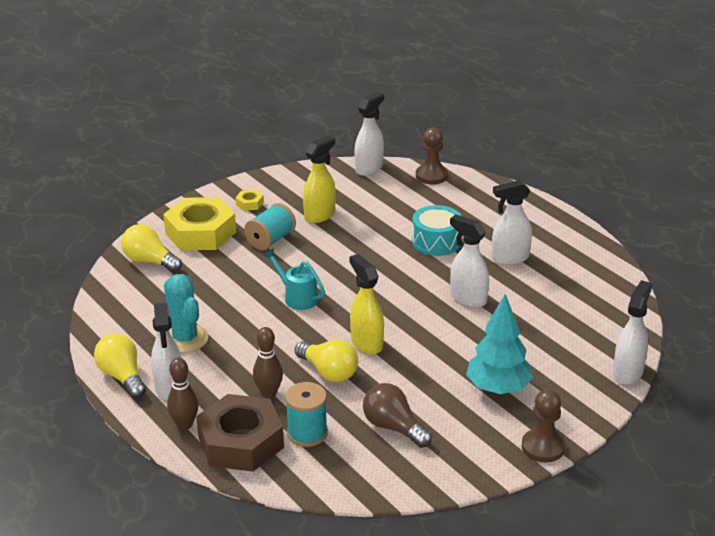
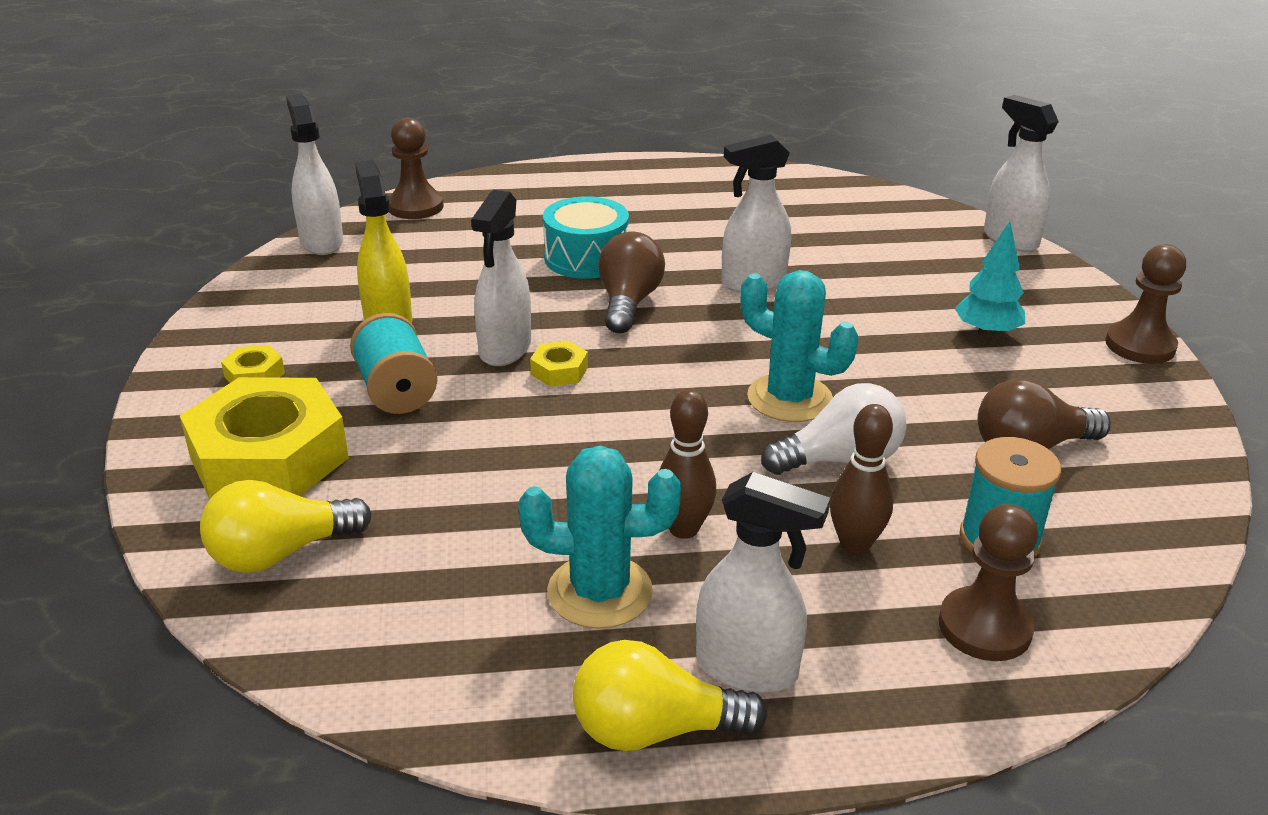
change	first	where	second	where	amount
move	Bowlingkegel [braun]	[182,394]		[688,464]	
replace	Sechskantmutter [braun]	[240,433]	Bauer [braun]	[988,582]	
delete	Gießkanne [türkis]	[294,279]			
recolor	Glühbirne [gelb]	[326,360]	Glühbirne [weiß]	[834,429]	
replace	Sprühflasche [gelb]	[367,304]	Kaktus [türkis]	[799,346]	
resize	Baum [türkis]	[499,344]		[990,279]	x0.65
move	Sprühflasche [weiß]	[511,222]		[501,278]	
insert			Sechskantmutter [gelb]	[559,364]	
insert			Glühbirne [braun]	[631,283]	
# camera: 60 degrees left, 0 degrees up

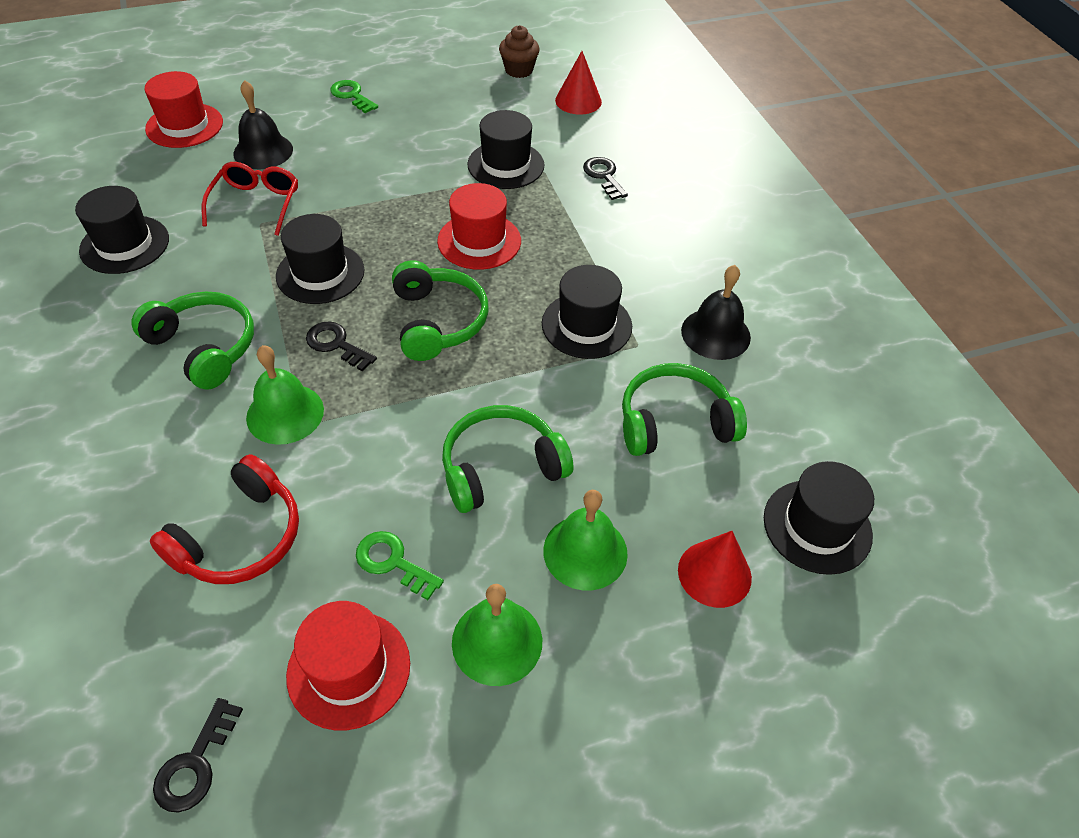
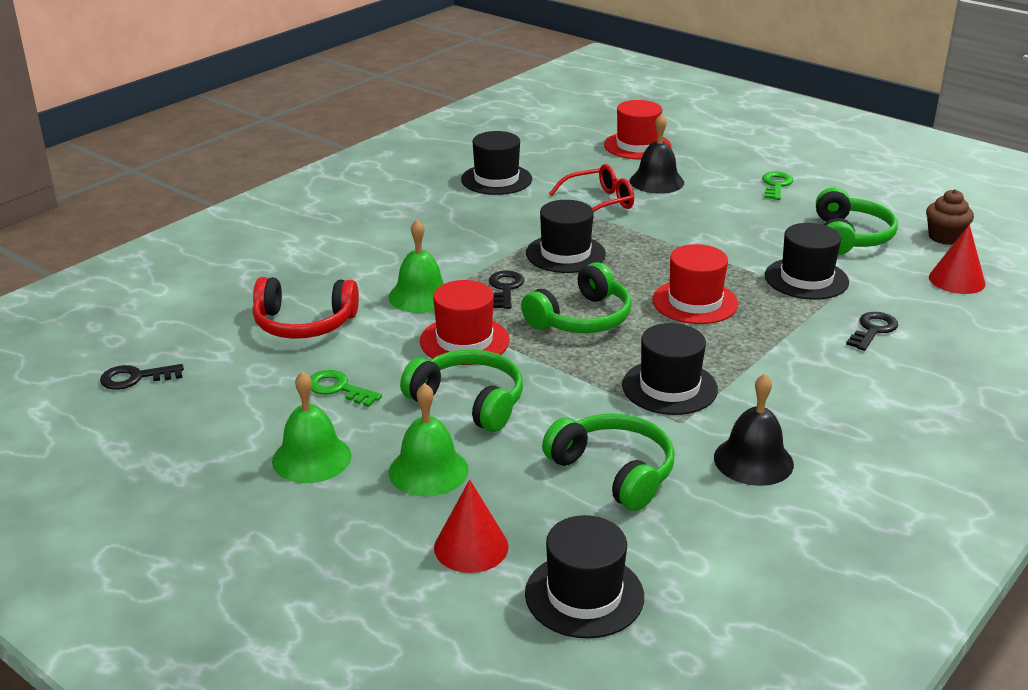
change	first	where	second	where	amount
move	Kopfhörer [grün]	[192,340]		[857,221]	
move	Hut [rot]	[348,665]		[465,322]	
rotate	Schlüssel [grün]	[400,565]		[346,388]	60 degrees counterclockwise
# camera: 60 degrees right, 20 degrees down

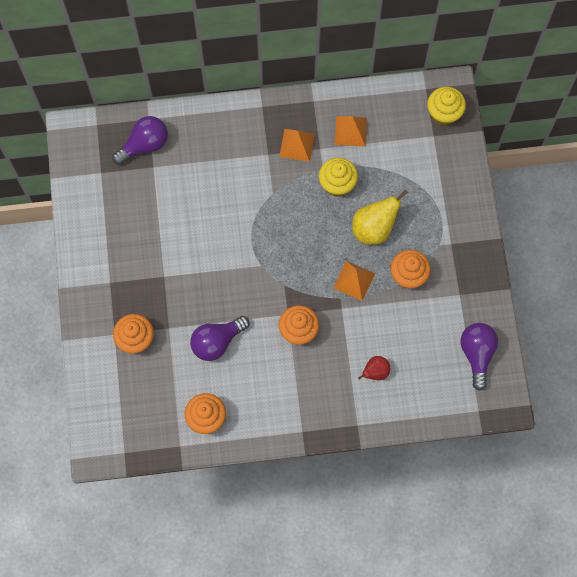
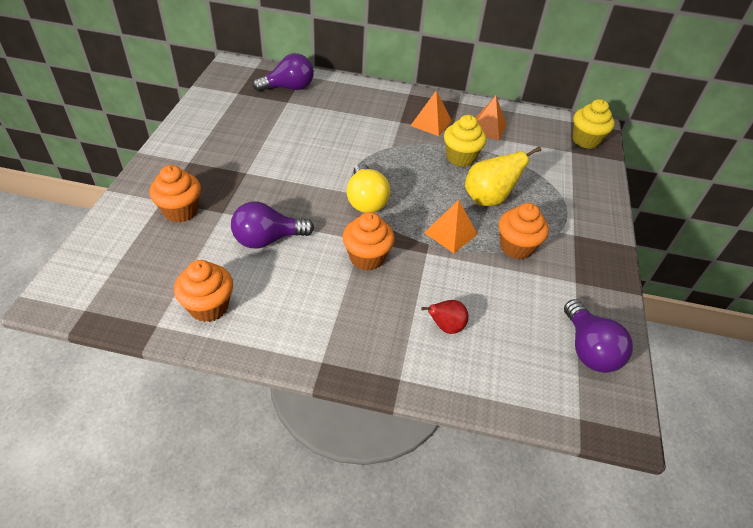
change	first	where	second	where	amount
rotate	Glühbirne [lila]	[479,357]		[598,336]	150 degrees clockwise
insert			Glühbirne [gelb]	[368,188]	
# camera: 15 degrees right, 25 degrees down

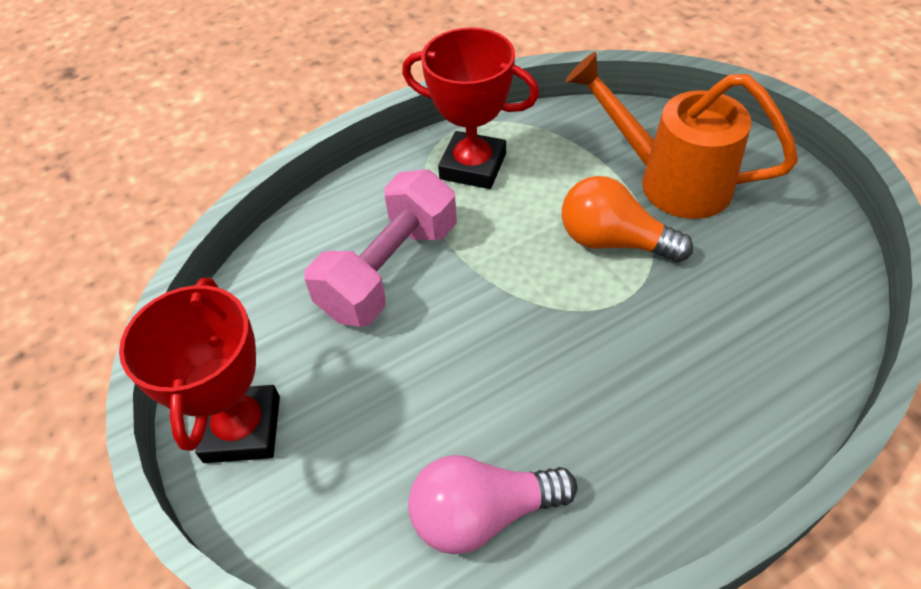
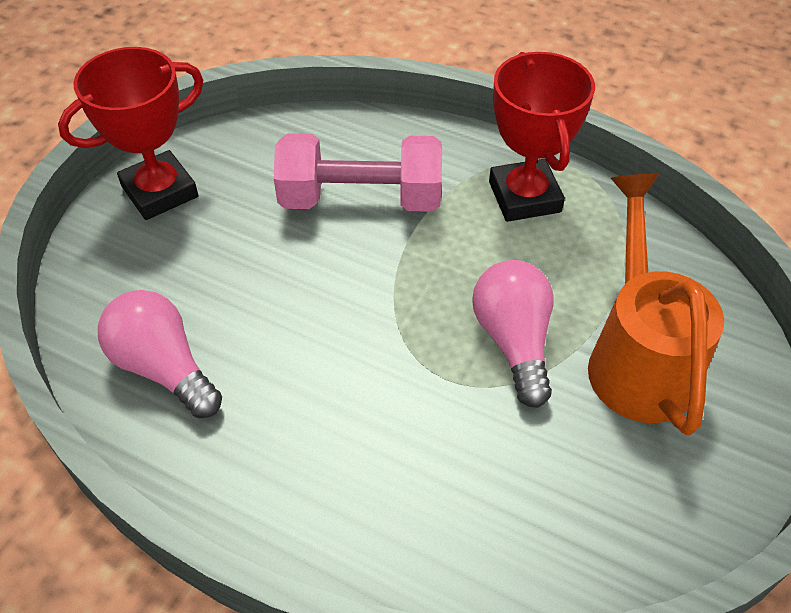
change	first	where	second	where	amount
recolor	Glühbirne [orange]	[627,219]	Glühbirne [rosa]	[513,334]	
# camera: 55 degrees right, 0 degrees up

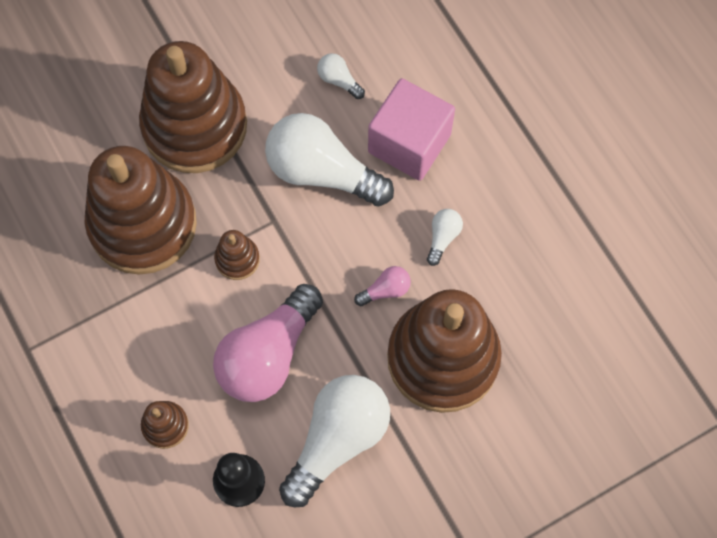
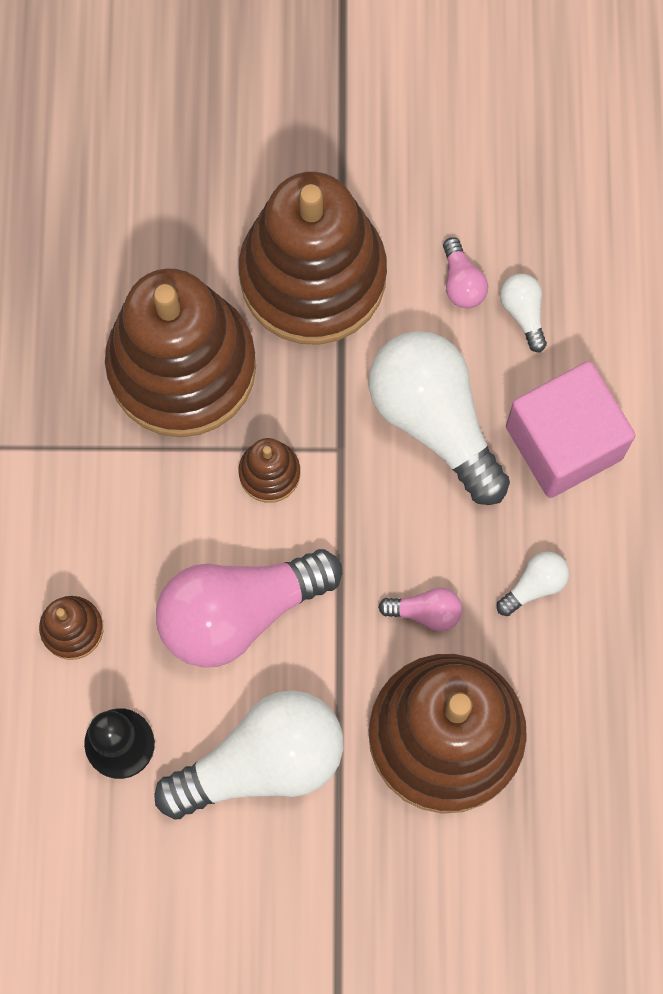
change	first	where	second	where	amount
insert			Glühbirne [rosa]	[465,272]	
# camera: 30 degrees right, 5 degrees up

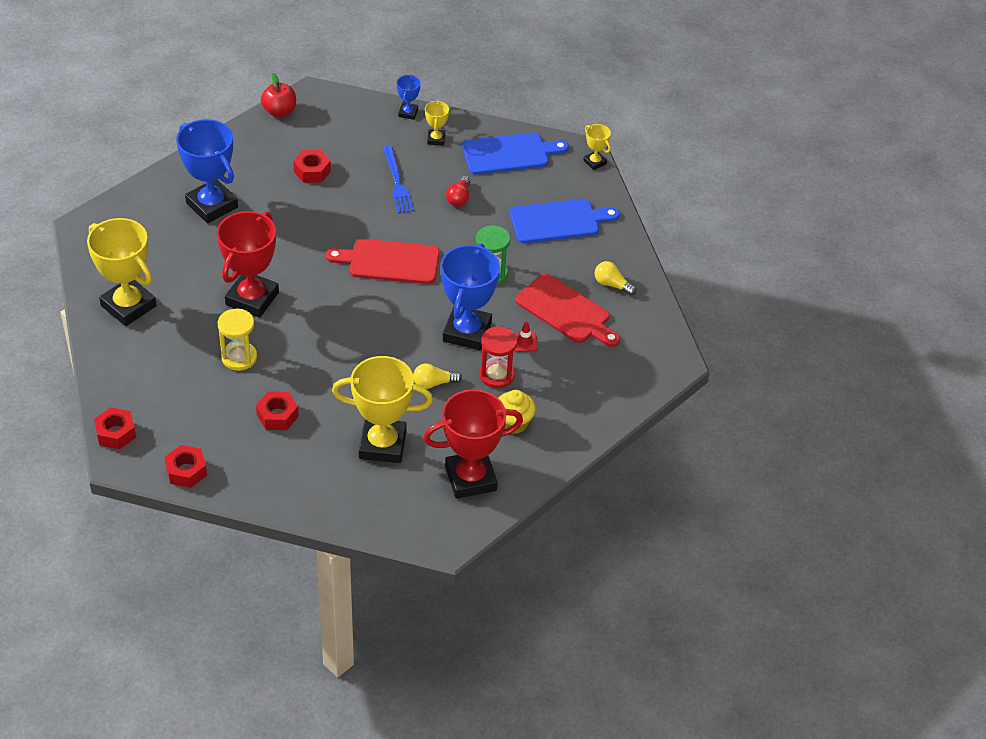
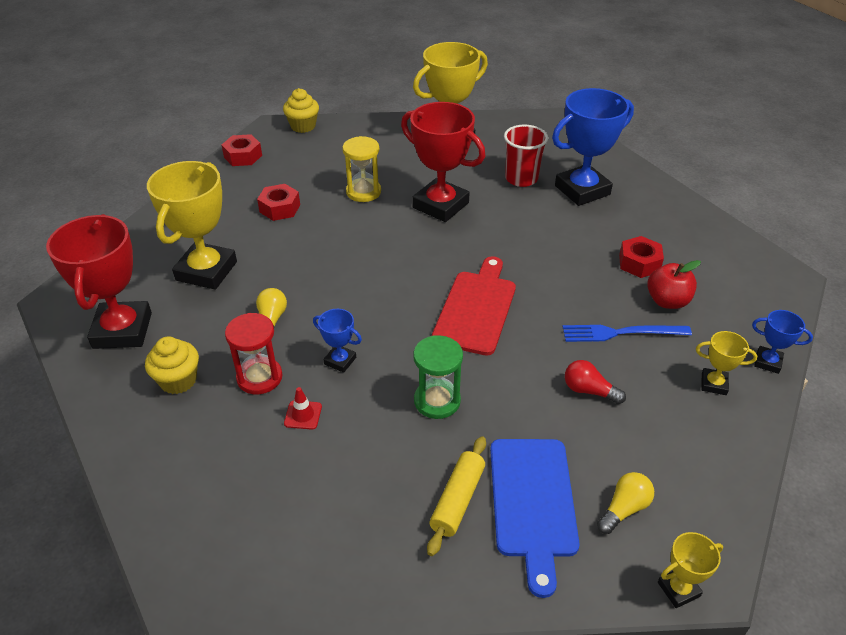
change	first	where	second	where	amount
replace	Sechskantmutter [rot]	[115,428]	Muffin [gelb]	[301,110]	
move	Apfel [rot]	[278,95]		[674,284]	
resize	Pokal [blau]	[470,296]		[337,341]	x0.46
delete	Schneidebrett [blau]	[515,153]			
delete	Schneidebrett [rot]	[567,310]			
move	Glühbirne [gelb]	[615,278]		[625,503]	
insert			Nudelholz [gelb]	[456,496]	
insert			Becher [rot]	[526,156]	
# camera: 105 degrees right, 5 degrees down

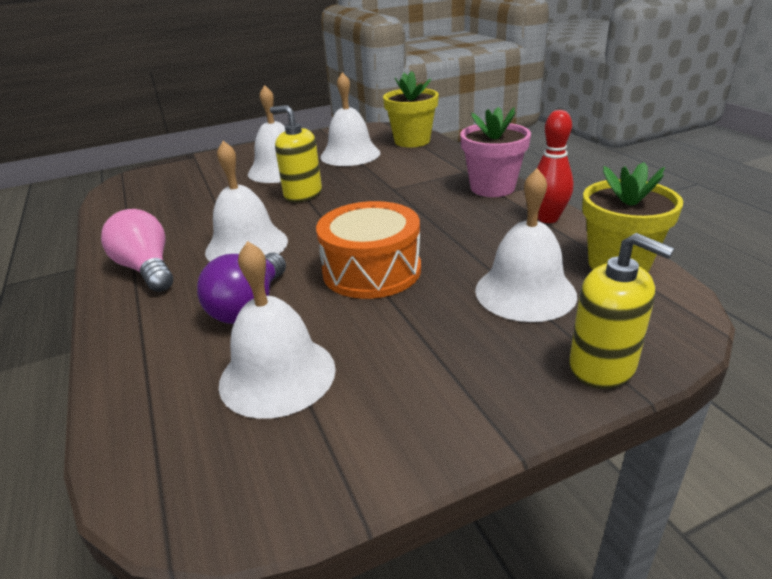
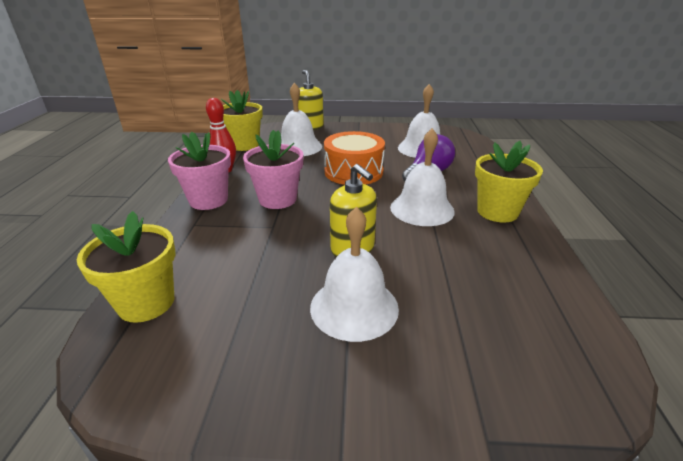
change	first	where	second	where	amount
replace	Glühbirne [rosa]	[137,250]	Blumentopf [gelb]	[509,182]	
delete	Glocke [weiß]	[350,119]			
insert			Blumentopf [rosa]	[273,169]	
# camera: 155 degrees left, 0 degrees up

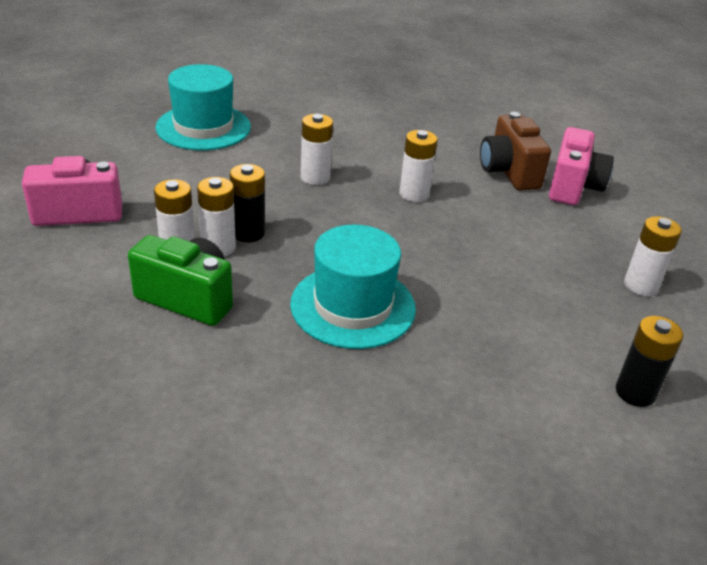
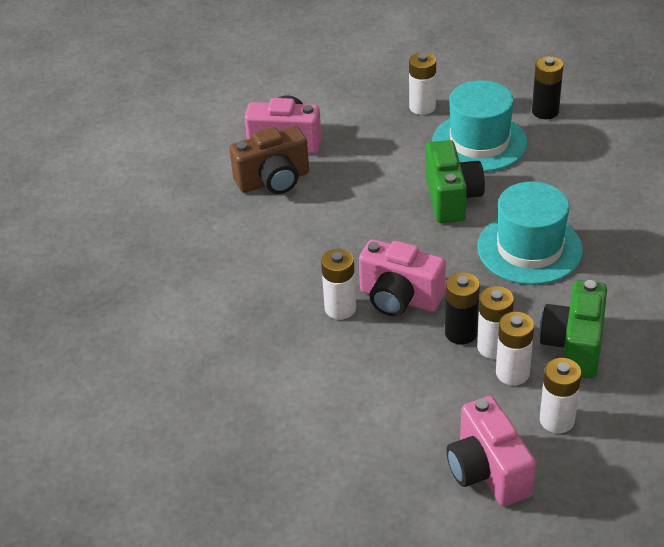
change	first	where	second	where	amount
move	Hut [türkis]	[203,107]		[479,126]	
move	Batterie [weiß]	[419,166]		[560,395]	
insert			Kamera [rosa]	[402,277]	
insert			Kamera [grün]	[455,181]	
# camera: 95 degrees left, 5 degrees up

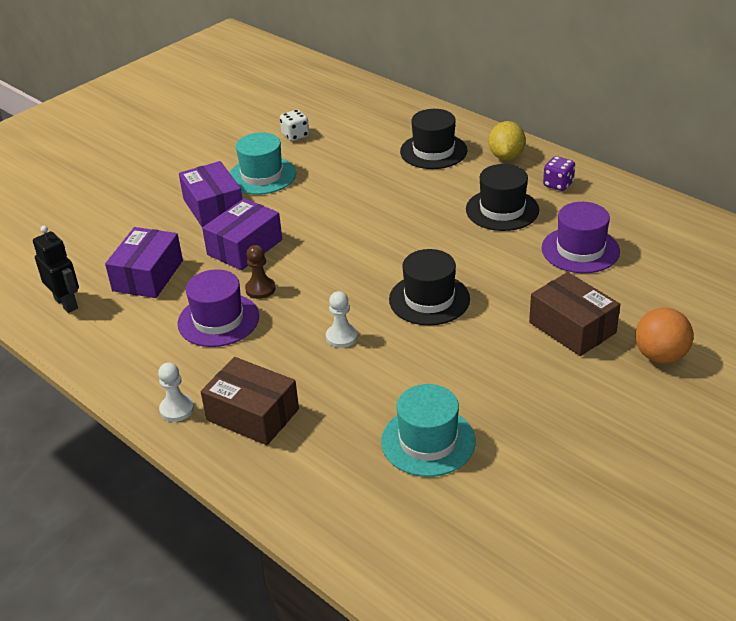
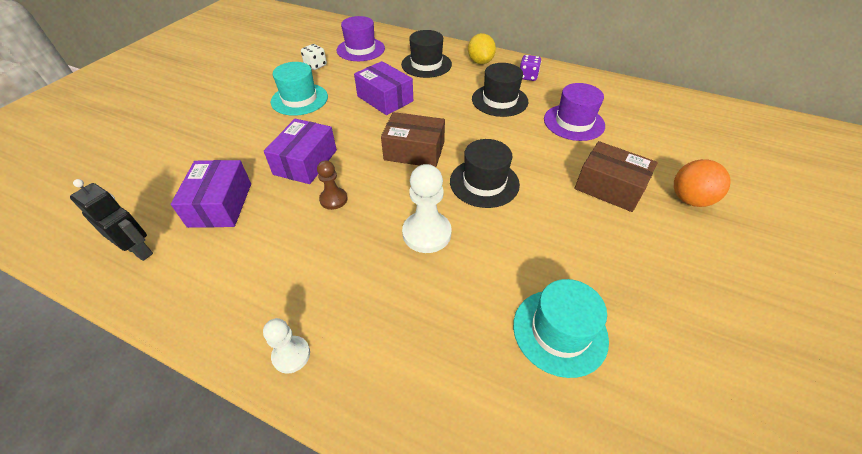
change	first	where	second	where	amount
move	Hut [lila]	[218,308]		[361,38]	
move	Schachtel [lila]	[210,194]		[383,88]	
move	Schachtel [braun]	[250,401]		[413,139]	
resize	Bauer [weiß]	[342,319]		[427,208]	x1.66
# camera: 20 degrees left, 10 degrees up

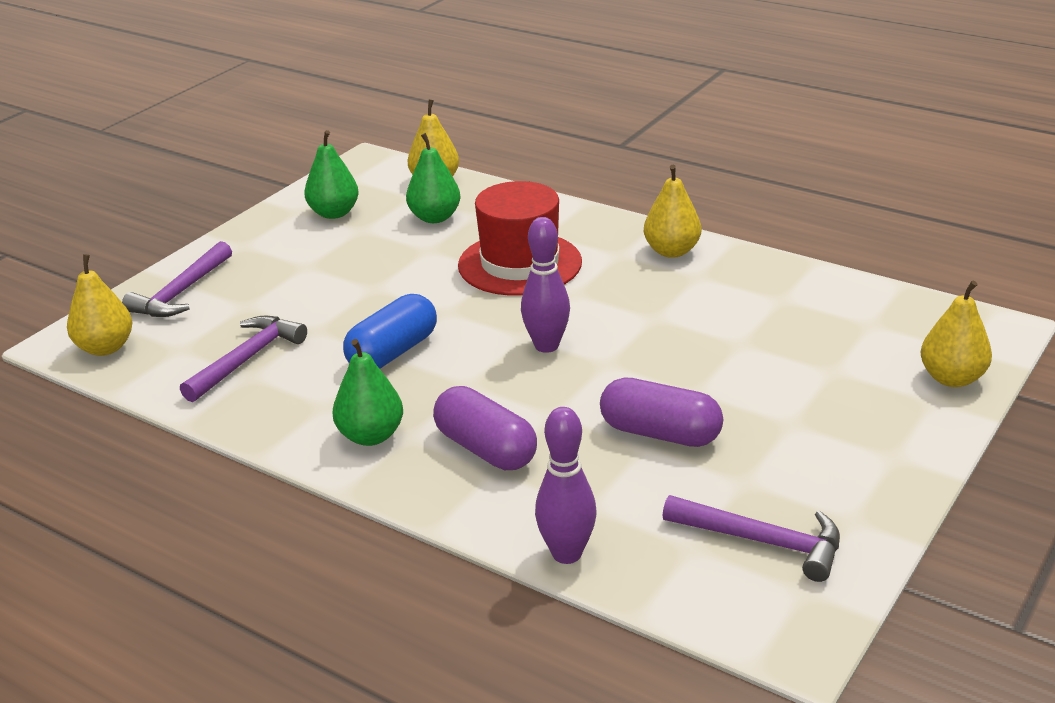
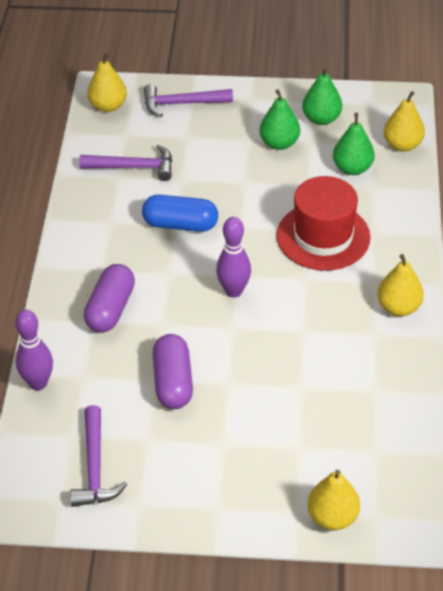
change	first	where	second	where	amount
move	Birne [grün]	[368,392]		[279,119]	
# camera: 60 degrees right, 15 degrees up

